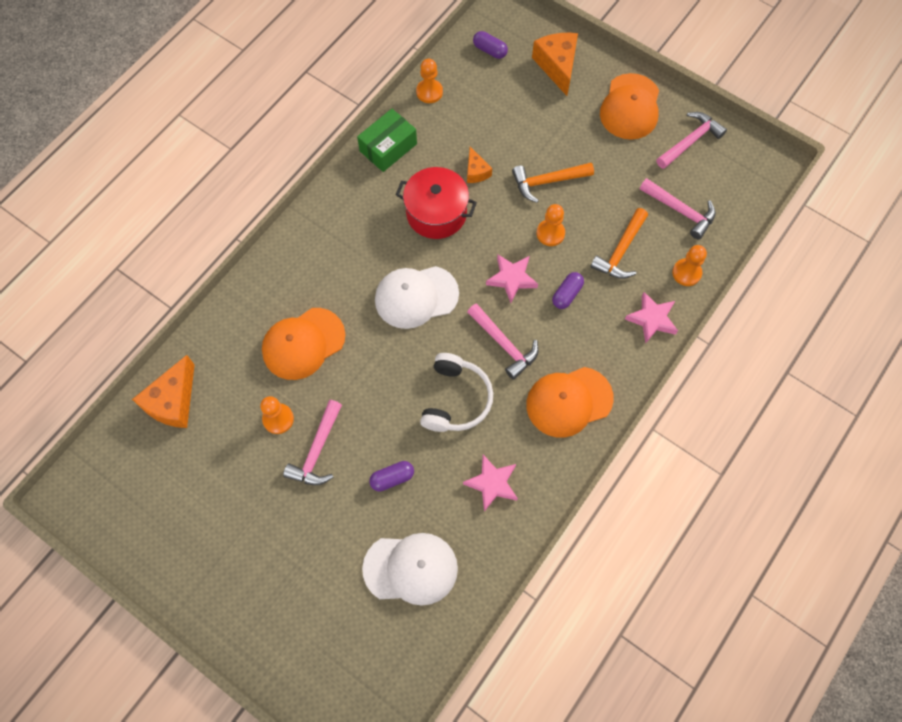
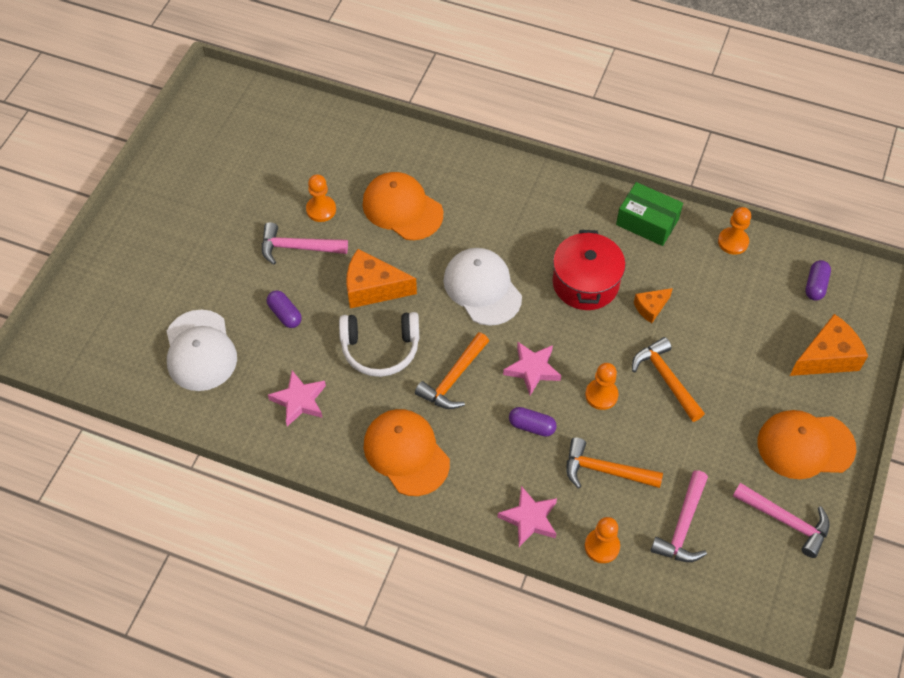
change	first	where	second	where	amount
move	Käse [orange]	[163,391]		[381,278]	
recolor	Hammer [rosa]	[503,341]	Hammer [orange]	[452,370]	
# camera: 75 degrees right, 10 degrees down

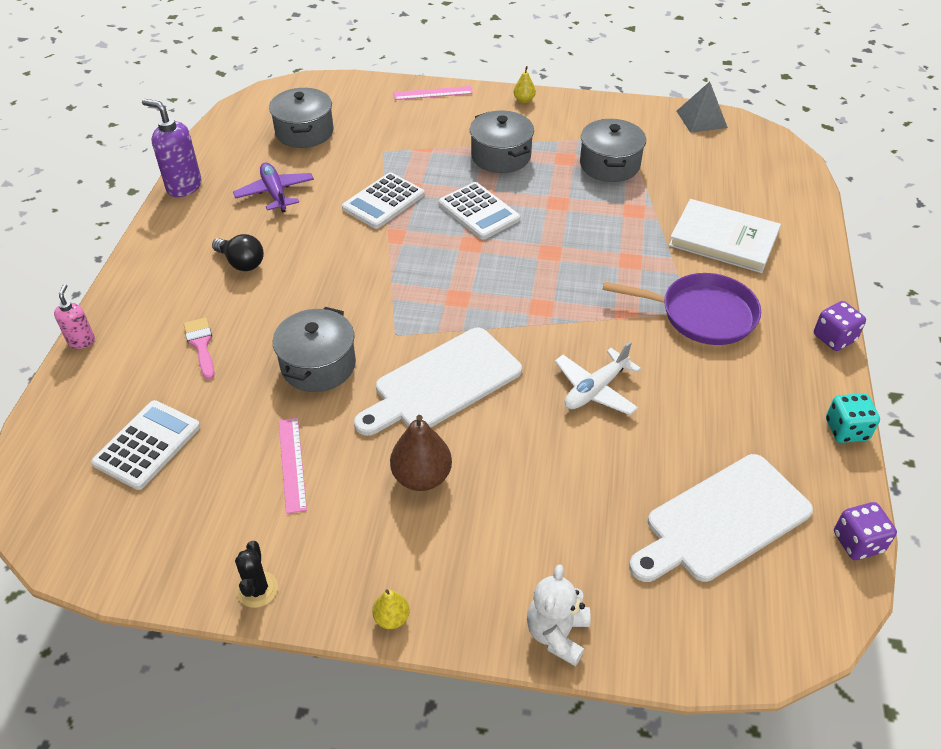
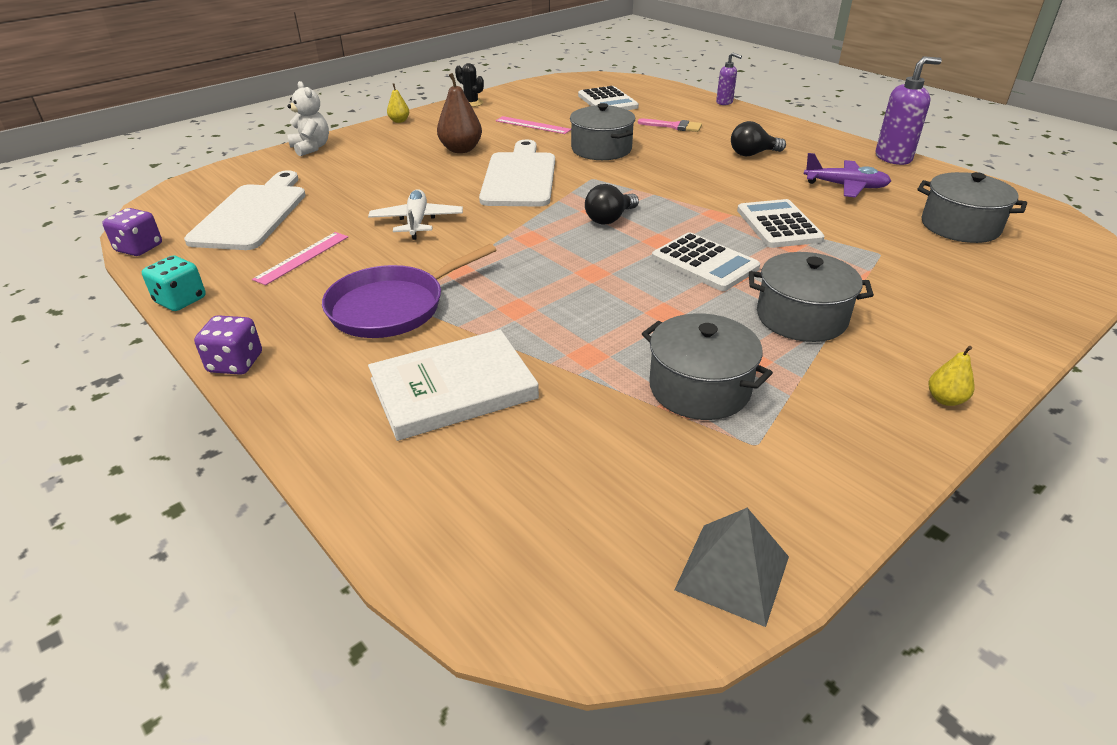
change	first	where	second	where	amount
recolor	Seifenspender [rosa]	[74,316]	Seifenspender [lila]	[729,78]	
move	Lineal [rosa]	[433,93]		[300,258]	
rotate	Taschenrechner [weiß]	[479,211]		[706,261]	135 degrees counterclockwise
insert			Glühbirne [schwarz]	[612,204]	
# camera: 130 degrees right, 10 degrees down

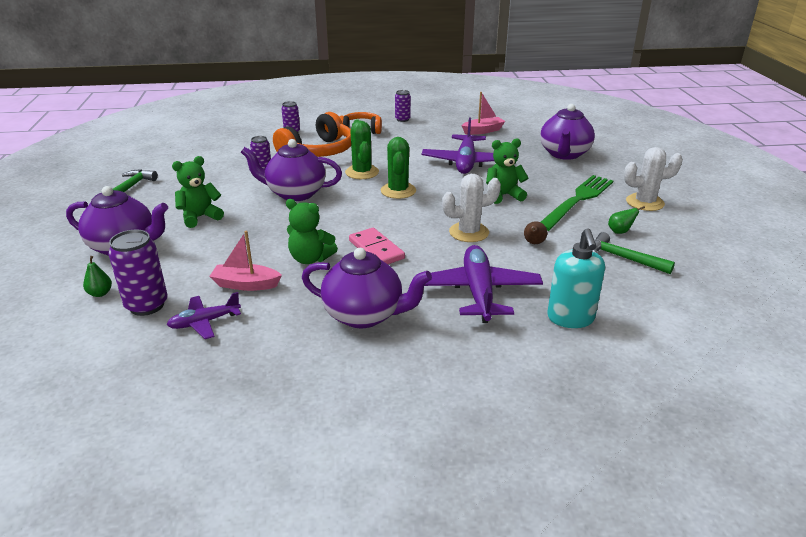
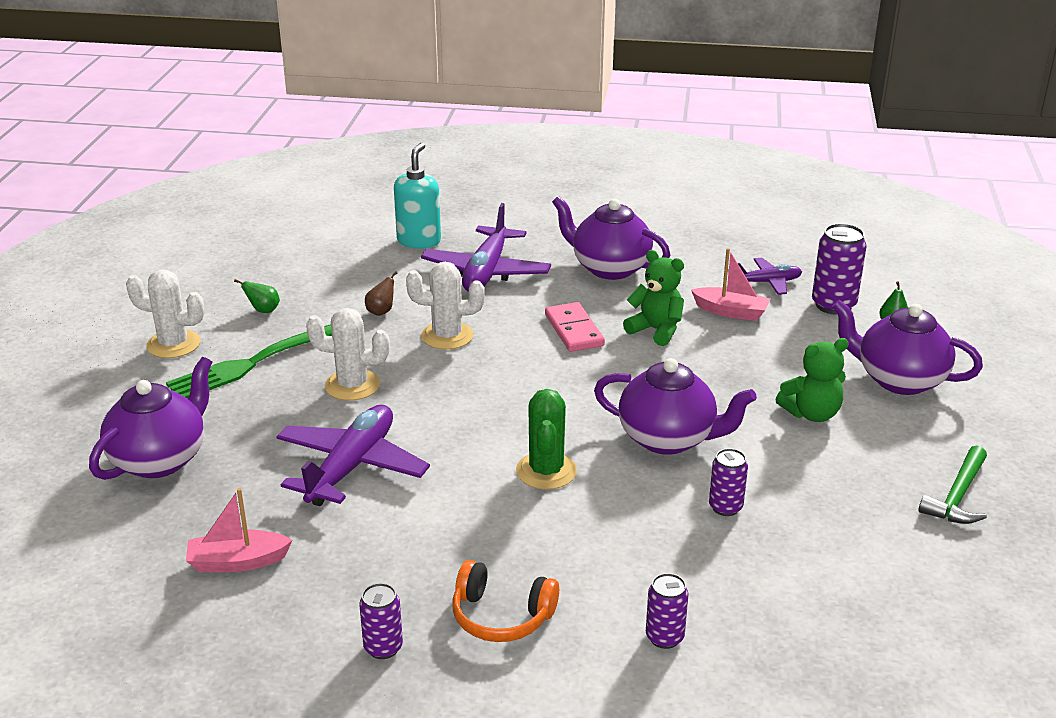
change	first	where	second	where	amount
delete	Kopfhörer [orange]	[312,134]			
delete	Kaktus [grün]	[398,168]			
replace	Teddybär [grün]	[507,171]	Kaktus [weiß]	[348,354]	
delete	Hammer [grün]	[634,253]			
# camera: 165 degrees left, 0 degrees up

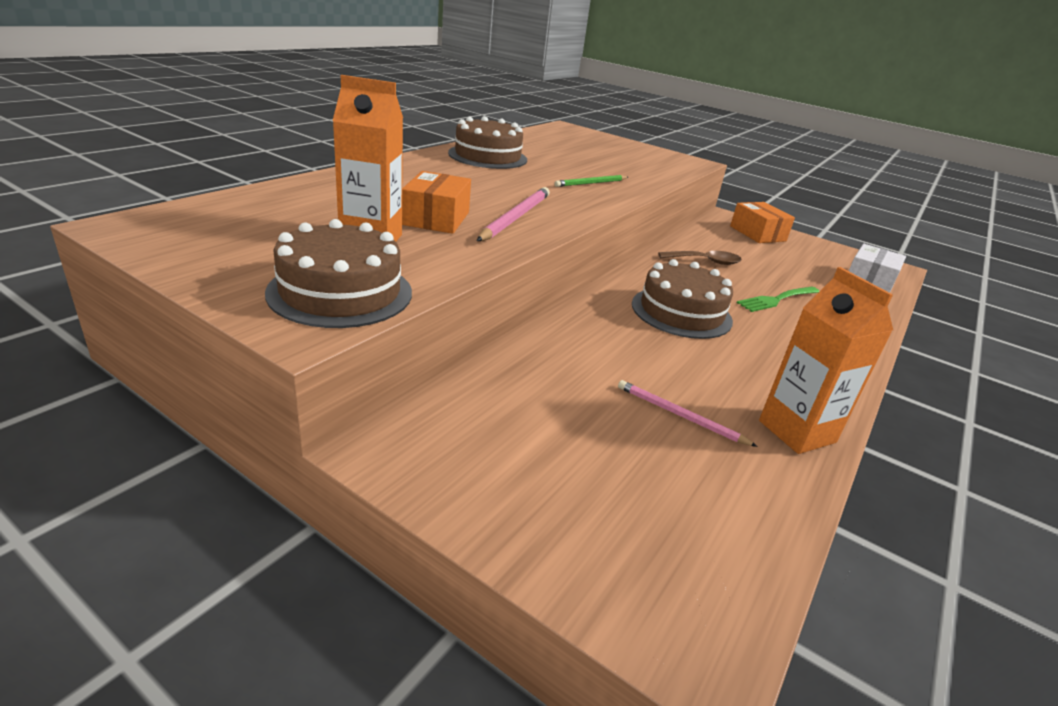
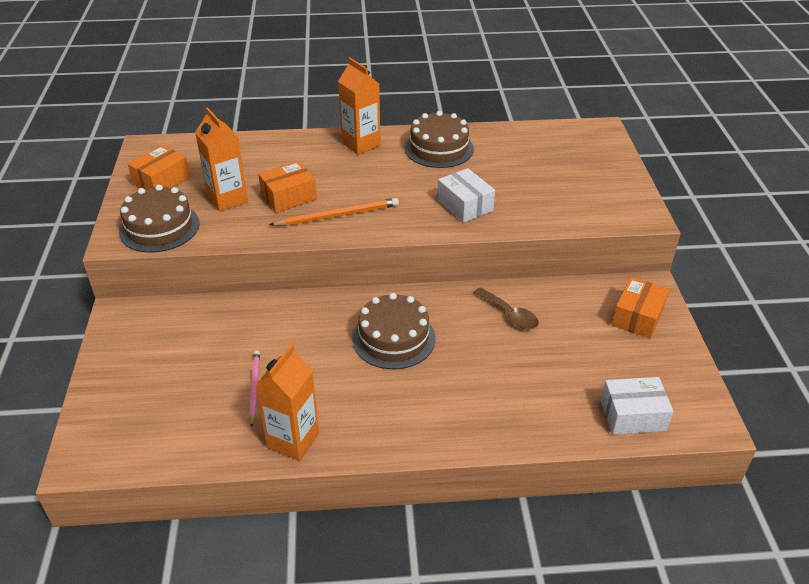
change	first	where	second	where	amount
recolor	Bleistift [rosa]	[513,214]	Bleistift [orange]	[334,212]	
replace	Bleistift [grün]	[591,181]	Schachtel [weiß]	[466,195]	
delete	Gabel [grün]	[778,299]			
insert			Schachtel [orange]	[159,167]	
insert			Getränkekarton [orange]	[359,106]	
# camera: 55 degrees right, 10 degrees up

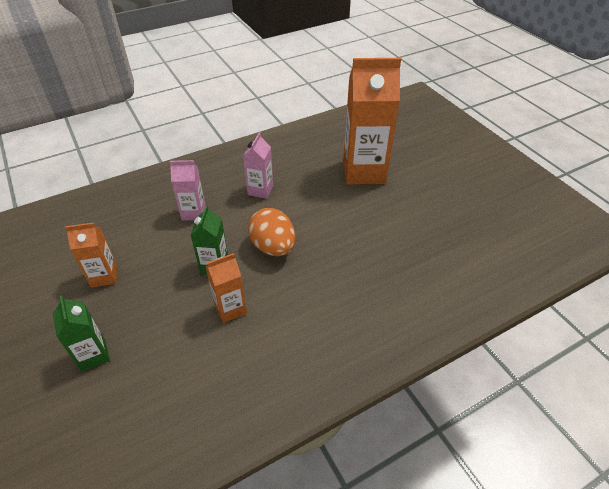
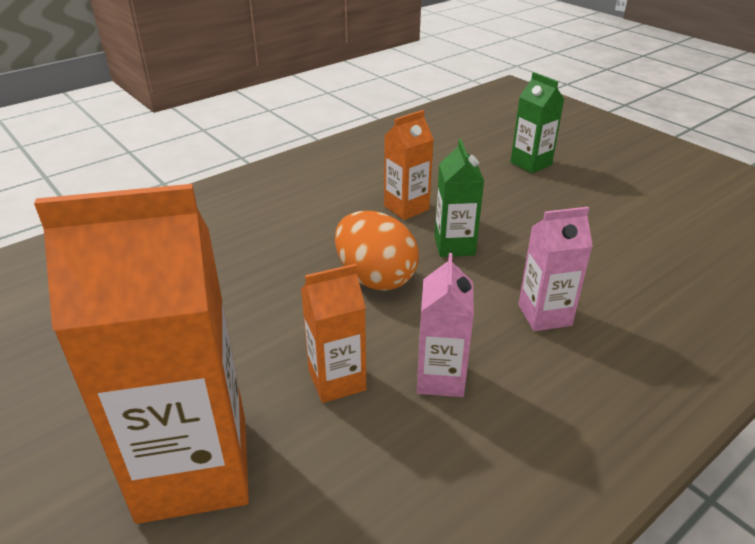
change	first	where	second	where	amount
move	Getränkekarton [orange]	[91,255]		[333,333]	
# camera: 170 degrees right, 10 degrees down

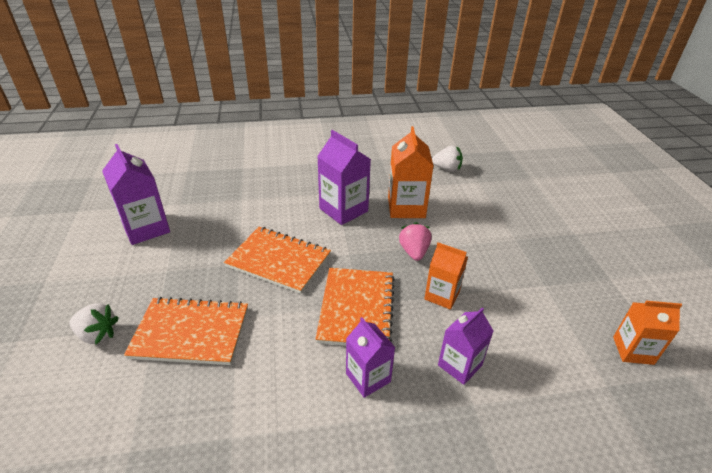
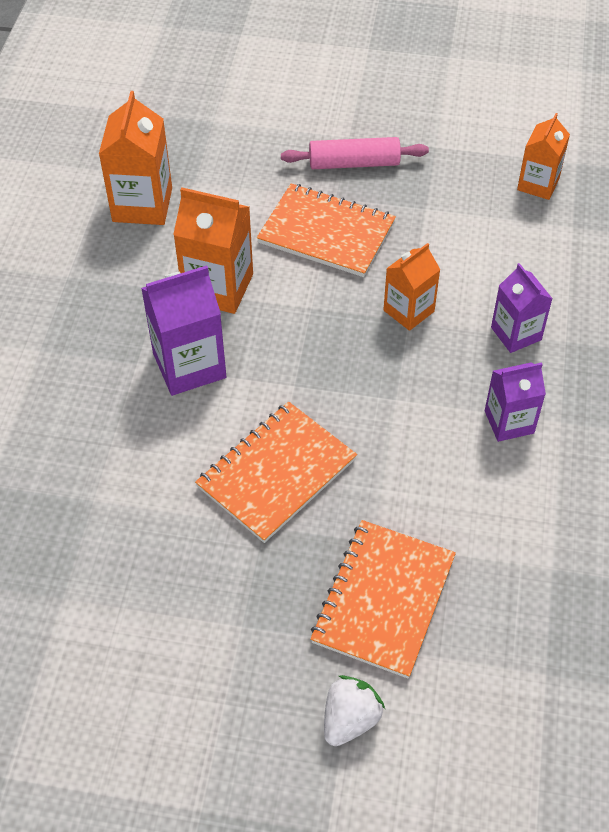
change	first	where	second	where	amount
delete	Getränkekarton [lila]	[136,194]			
move	Notizbuch [orange]	[355,307]		[326,230]	
delete	Erdbeere [rosa]	[415,241]			
replace	Erdbeere [weiß]	[447,158]	Getränkekarton [orange]	[135,158]	
insert			Nudelholz [rosa]	[355,153]	
# camera: 70 degrees left, 15 degrees up

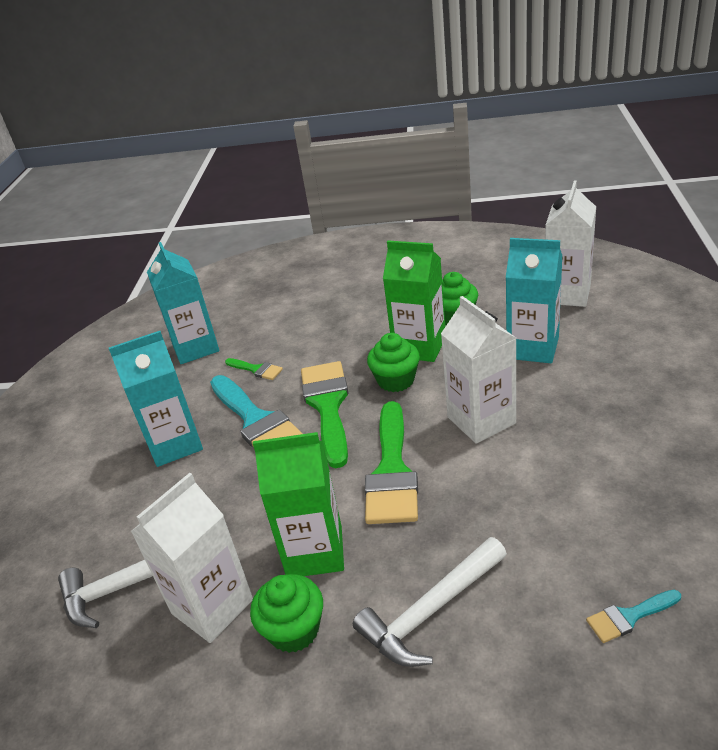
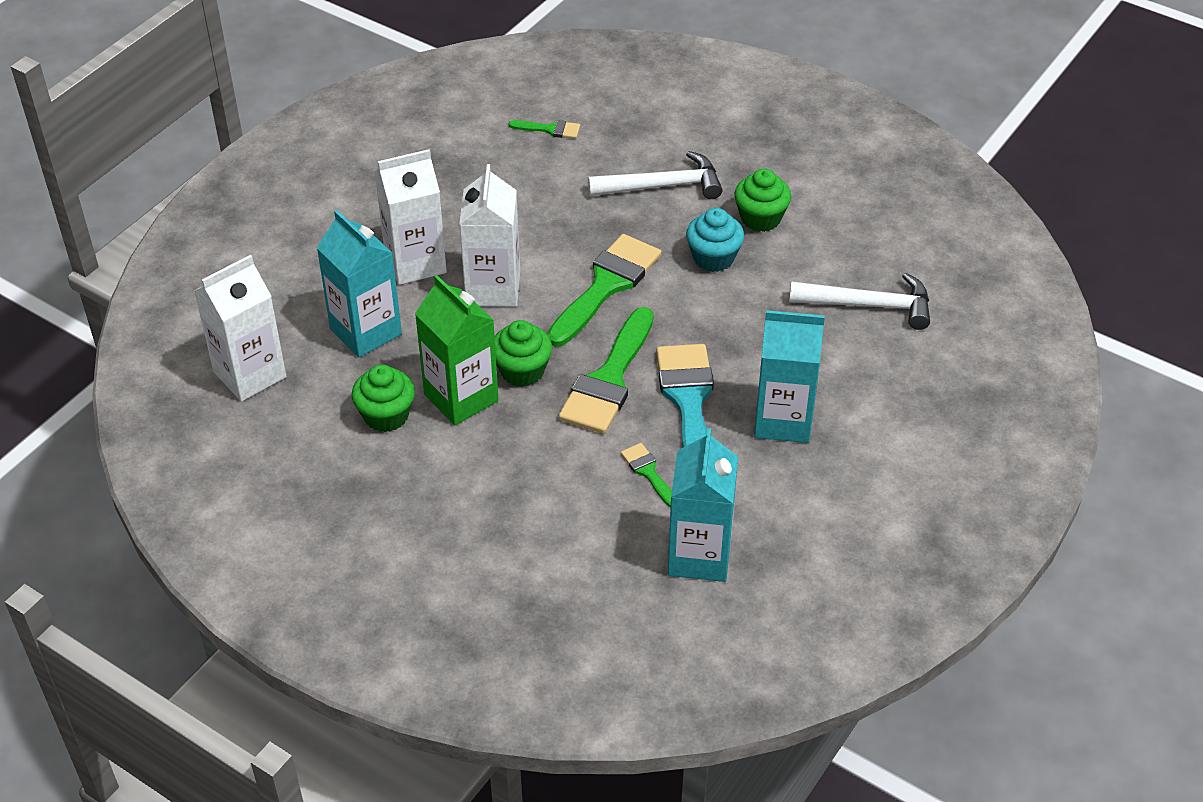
change	first	where	second	where	amount
move	Getränkekarton [weiß]	[191,558]		[410,217]	
replace	Getränkekarton [grün]	[298,504]	Muffin [türkis]	[715,240]	
recolor	Pinsel [türkis]	[633,616]	Pinsel [grün]	[544,129]	
# camera: 155 degrees left, 10 degrees up

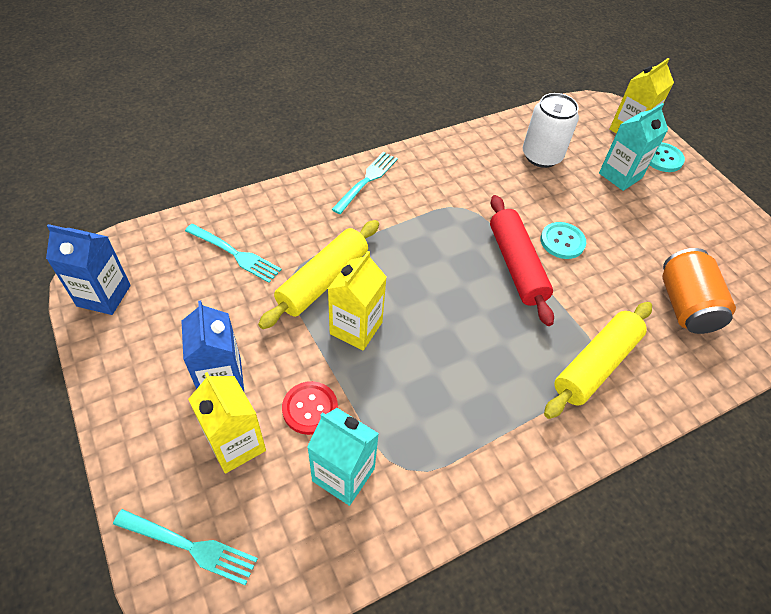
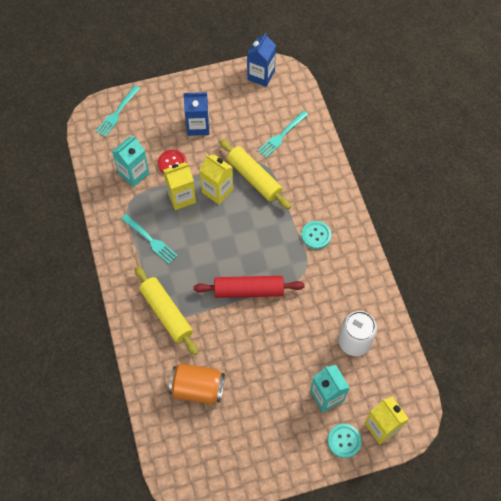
change	first	where	second	where	amount
move	Getränkekarton [gelb]	[227,423]		[179,186]	
move	Gabel [türkis]	[365,183]		[149,239]	
move	Knopf [türkis]	[563,240]		[316,235]	
# camera: 105 degrees right, 10 degrees up

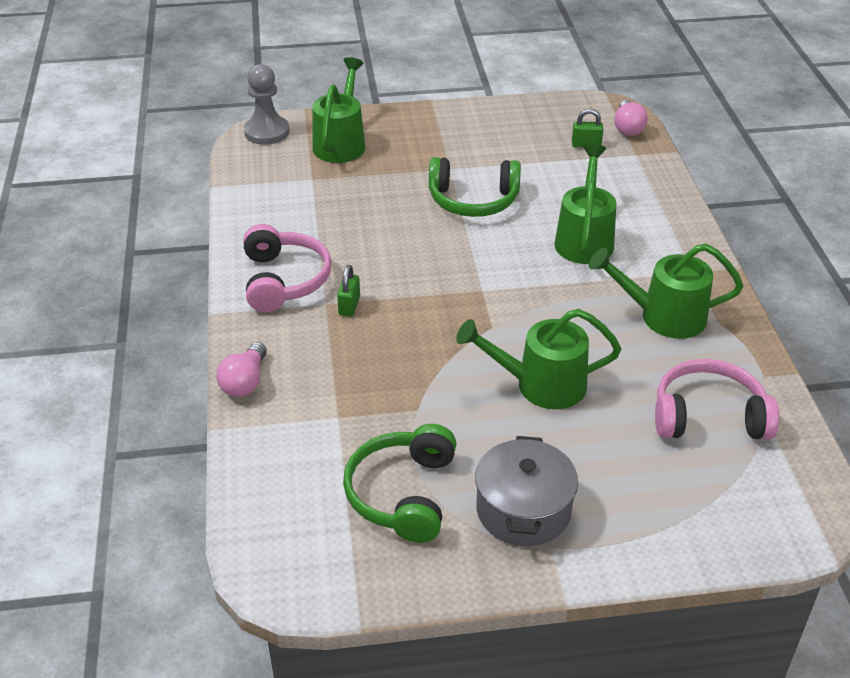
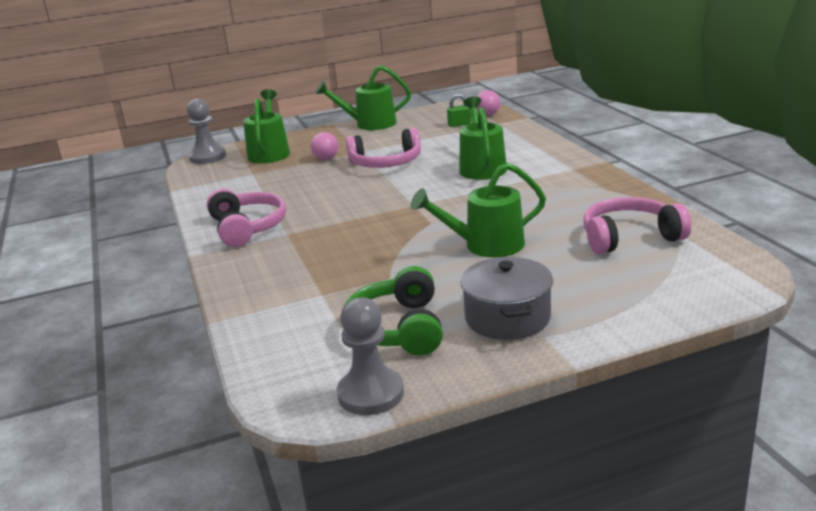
change	first	where	second	where	amount
move	Glühbirne [rosa]	[241,369]		[324,146]	
delete	Vorhängeschloss [grün]	[348,291]			
recolor	Kopfhörer [grün]	[475,187]	Kopfhörer [rosa]	[383,148]	
move	Gießkanne [grün]	[666,291]		[363,97]	
insert			Bauer [grau]	[370,356]	
# camera: 10 degrees left, 15 degrees down

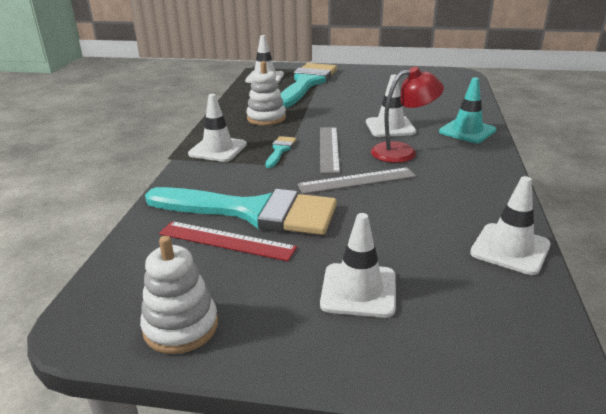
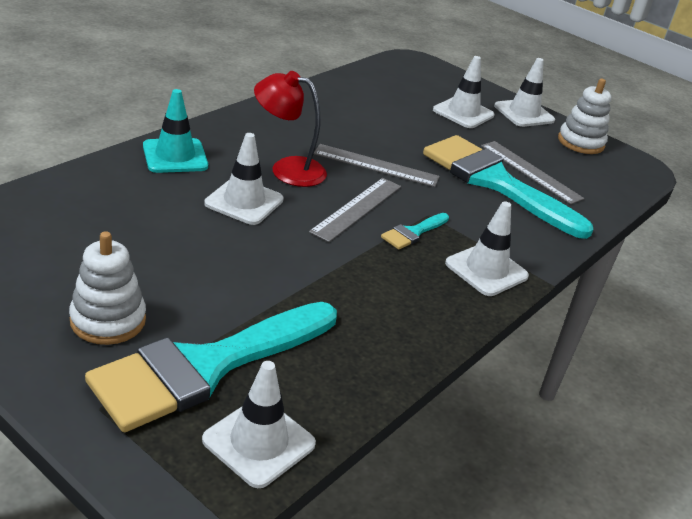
change	first	where	second	where	amount
recolor	Lineal [rot]	[228,241]	Lineal [grau]	[532,172]	
move	Stapelspielzeug [weiß]	[266,93]		[107,288]	
move	Leitkegel [weiß]	[510,225]		[524,92]	
# camera: 155 degrees left, 5 degrees up

